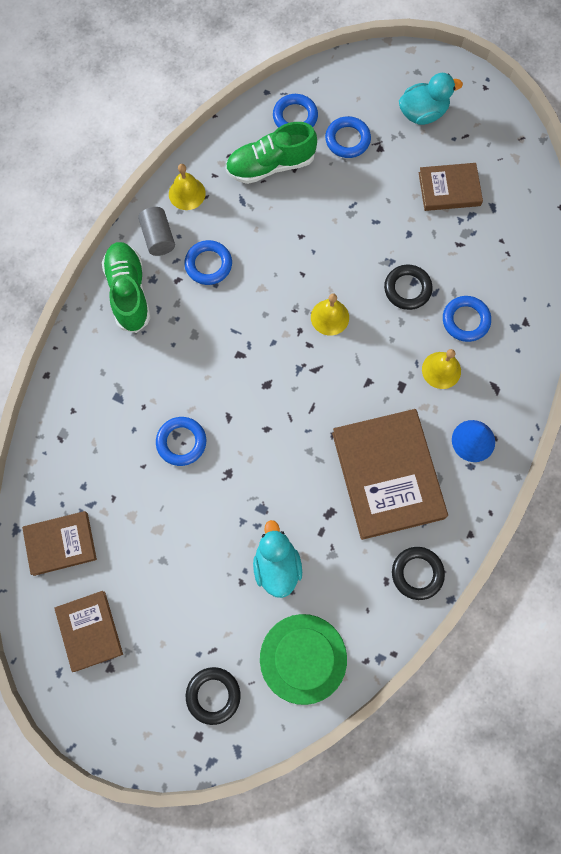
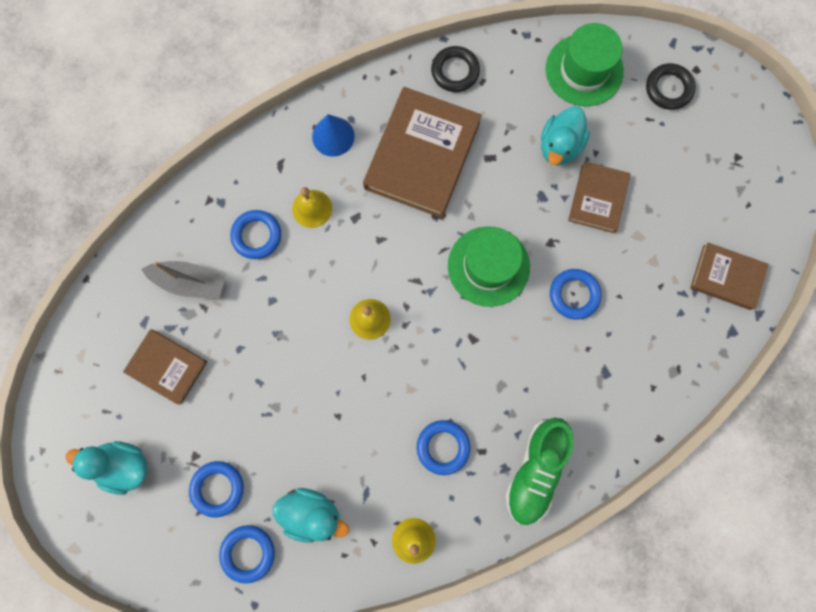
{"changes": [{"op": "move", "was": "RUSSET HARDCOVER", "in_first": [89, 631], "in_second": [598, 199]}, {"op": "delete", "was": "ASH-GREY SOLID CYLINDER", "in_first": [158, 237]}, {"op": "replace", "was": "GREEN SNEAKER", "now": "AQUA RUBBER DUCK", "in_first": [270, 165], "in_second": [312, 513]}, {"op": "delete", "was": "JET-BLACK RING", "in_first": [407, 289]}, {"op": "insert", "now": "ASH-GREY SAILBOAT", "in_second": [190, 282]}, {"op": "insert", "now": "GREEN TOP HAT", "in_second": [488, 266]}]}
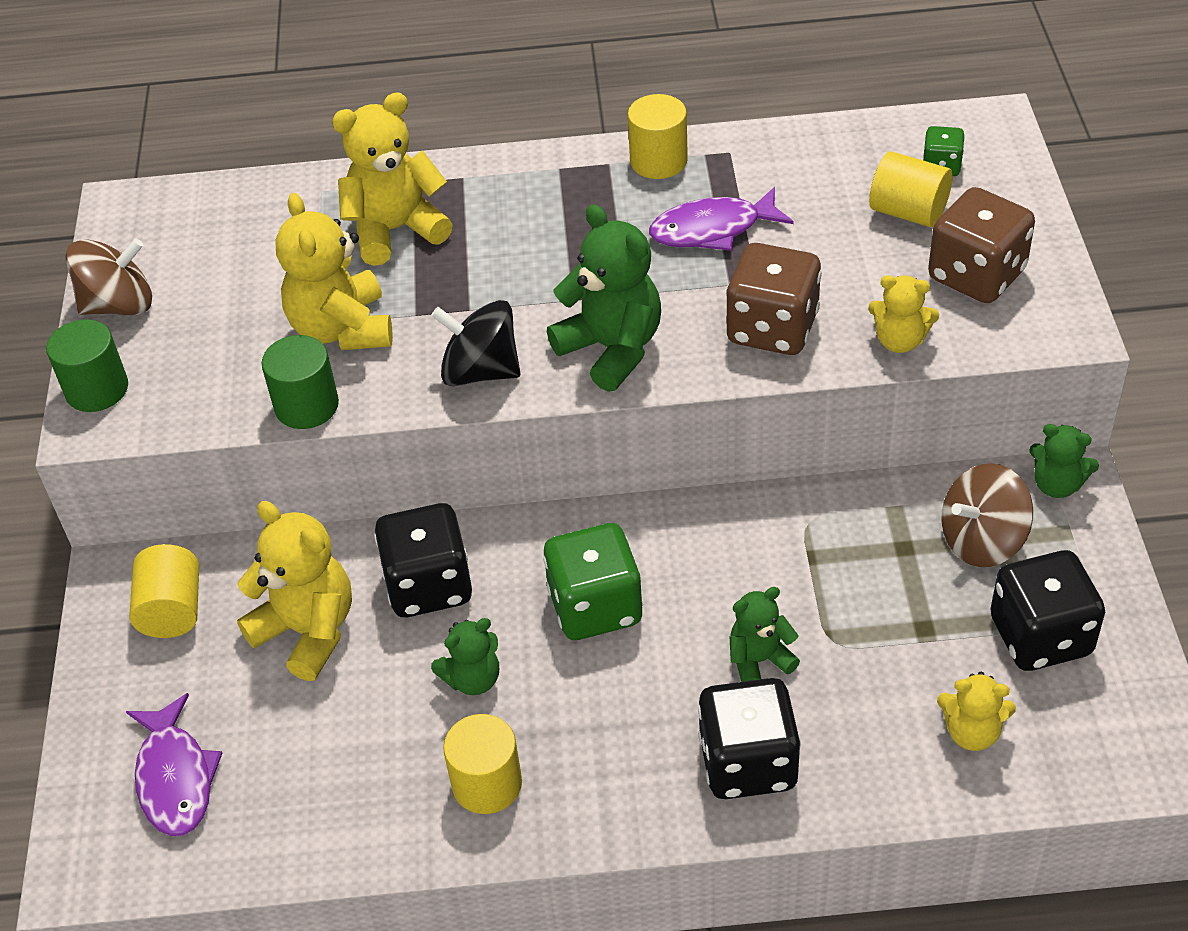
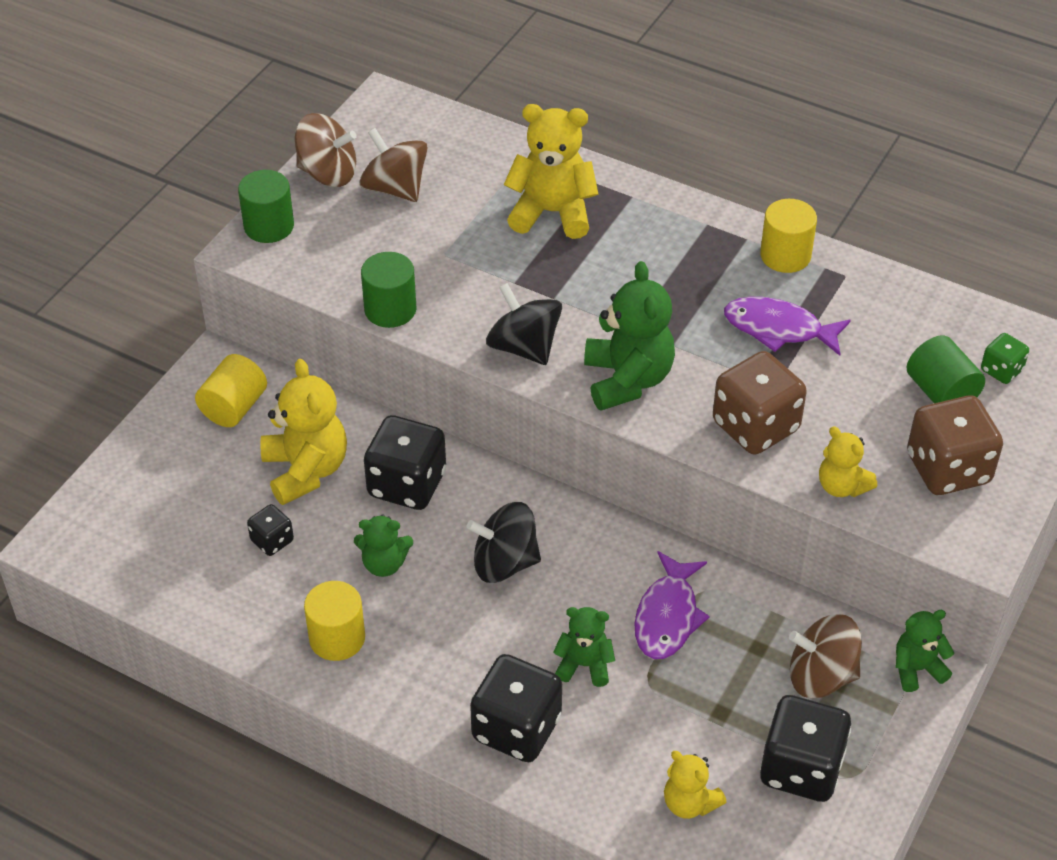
{"changes": [{"op": "move", "was": "PURPLE TOY FISH", "in_first": [175, 777], "in_second": [667, 616]}, {"op": "delete", "was": "YELLOW TEDDY", "in_first": [342, 329]}, {"op": "replace", "was": "GREEN DICE", "now": "JET-BLACK SPINNING TOP", "in_first": [595, 607], "in_second": [504, 563]}, {"op": "recolor", "was": "YELLOW SOLID CYLINDER", "now": "GREEN SOLID CYLINDER", "in_first": [908, 212], "in_second": [941, 392]}, {"op": "rotate", "was": "GREEN TEDDY", "in_first": [1057, 485], "in_second": [917, 669], "clockwise": 105}, {"op": "insert", "now": "JET-BLACK DICE", "in_second": [272, 541]}, {"op": "insert", "now": "RUSSET SPINNING TOP", "in_second": [395, 188]}]}
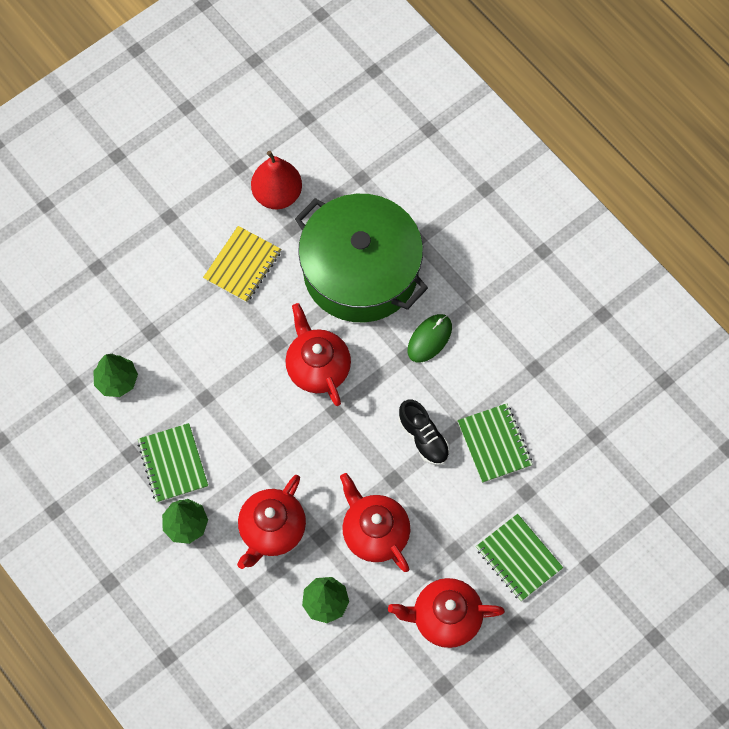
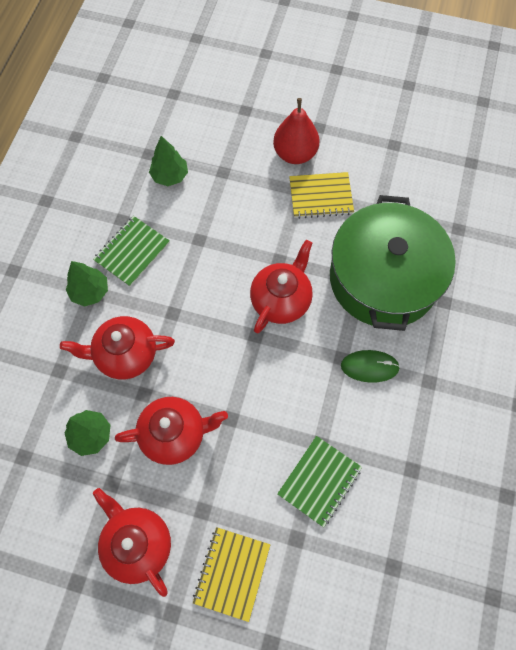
{"changes": [{"op": "move", "was": "CRIMSON PEAR FRUIT", "in_first": [277, 194], "in_second": [295, 154]}, {"op": "rotate", "was": "CRIMSON CHINA TEAPOT", "in_first": [374, 532], "in_second": [175, 434], "clockwise": 60}, {"op": "delete", "was": "JET-BLACK SNEAKER", "in_first": [423, 438]}, {"op": "recolor", "was": "GREEN NOTEPAD", "now": "YELLOW NOTEPAD", "in_first": [518, 558], "in_second": [232, 573]}]}
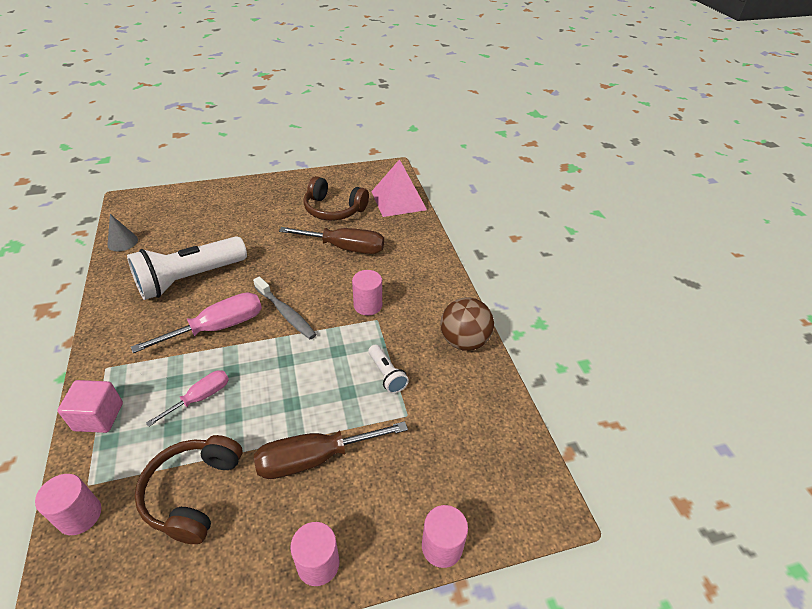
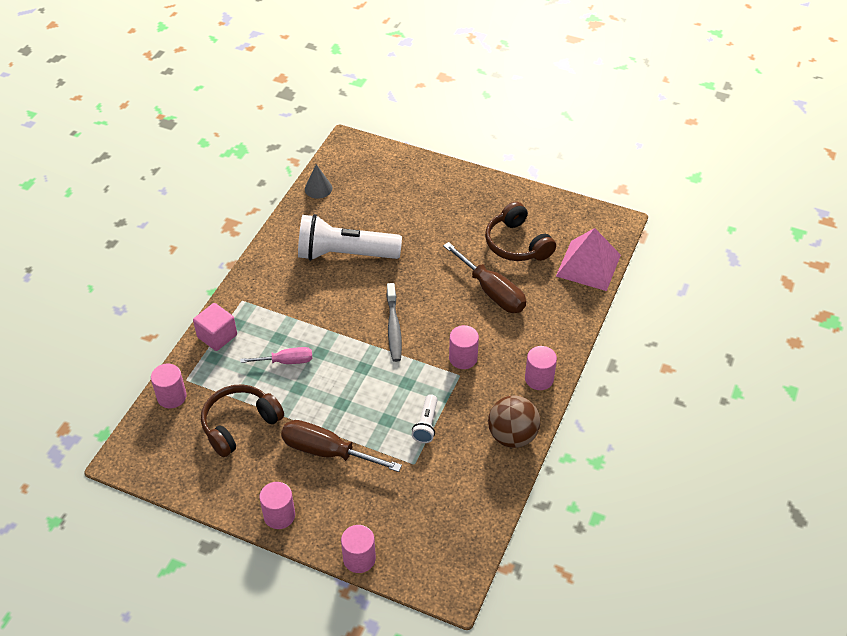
{"changes": [{"op": "delete", "was": "ROSE-PINK SCREWDRIVER", "in_first": [218, 327]}, {"op": "insert", "now": "ROSE-PINK SOLID CYLINDER", "in_second": [539, 379]}]}
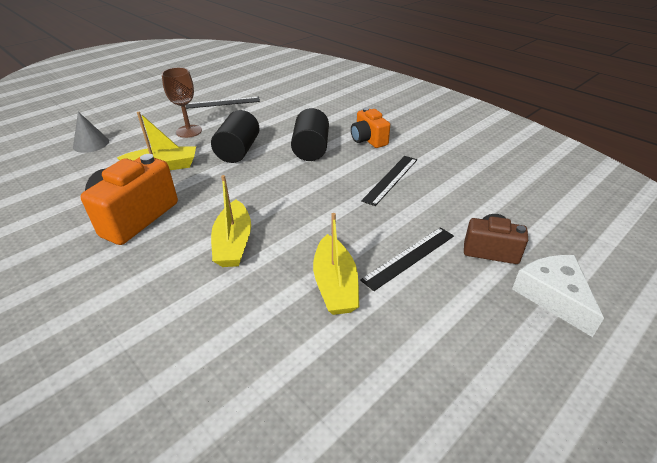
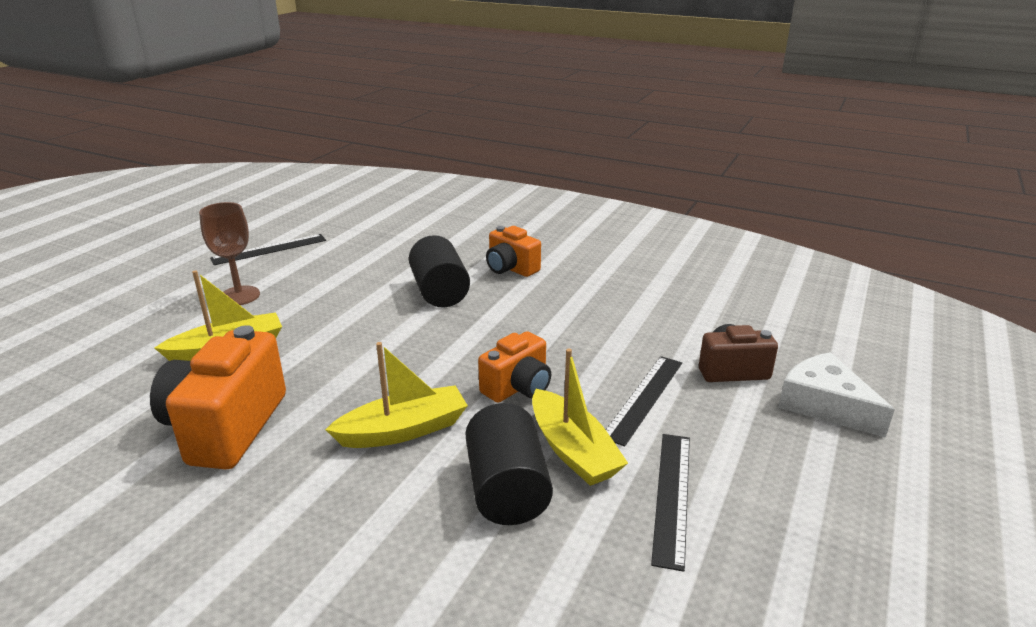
{"changes": [{"op": "delete", "was": "ASH-GREY CONE SHAPE", "in_first": [91, 144]}, {"op": "move", "was": "JET-BLACK SOLID CYLINDER", "in_first": [238, 151], "in_second": [507, 489]}, {"op": "rotate", "was": "YELLOW SAILBOAT", "in_first": [233, 243], "in_second": [403, 430], "clockwise": -90}, {"op": "move", "was": "JET-BLACK MEASURING STICK", "in_first": [390, 179], "in_second": [672, 496]}, {"op": "insert", "now": "ORANGE CAMERA", "in_second": [518, 387]}]}
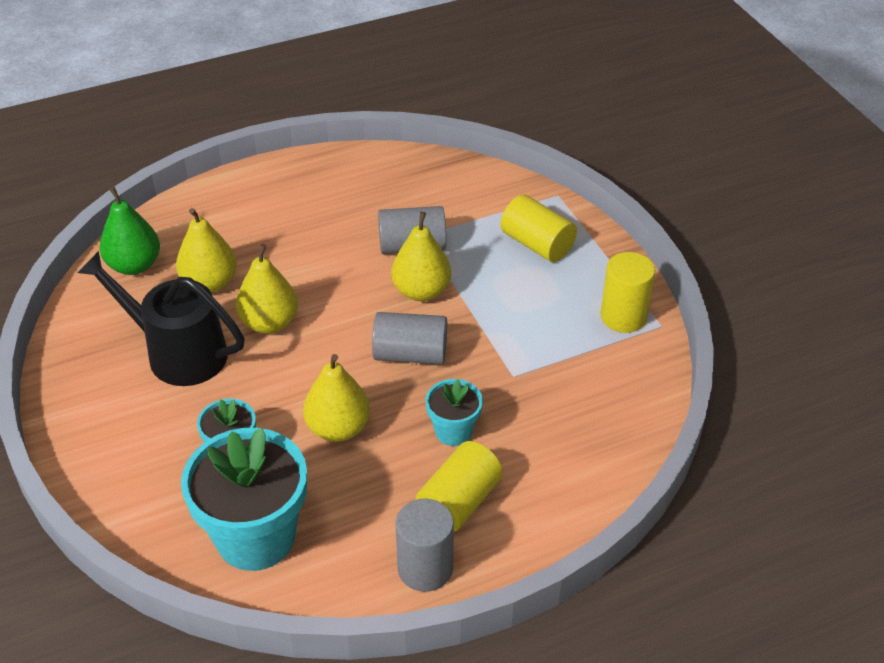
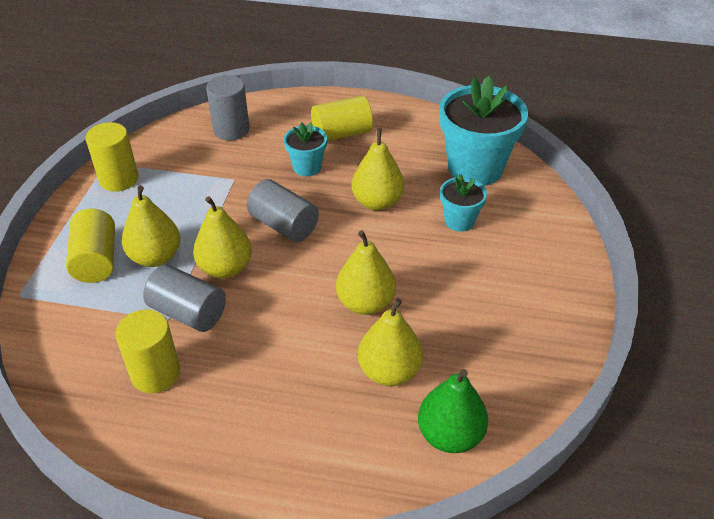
{"changes": [{"op": "delete", "was": "JET-BLACK SPRINKLING CAN", "in_first": [177, 353]}, {"op": "move", "was": "ASH-GREY SOLID CYLINDER", "in_first": [425, 568], "in_second": [231, 130]}, {"op": "insert", "now": "YELLOW SOLID CYLINDER", "in_second": [155, 373]}, {"op": "insert", "now": "YELLOW PEAR FRUIT", "in_second": [155, 257]}]}
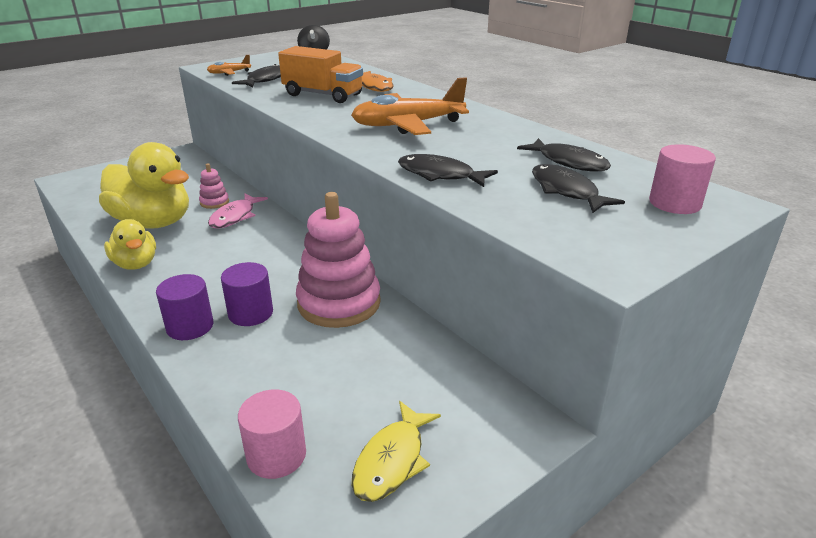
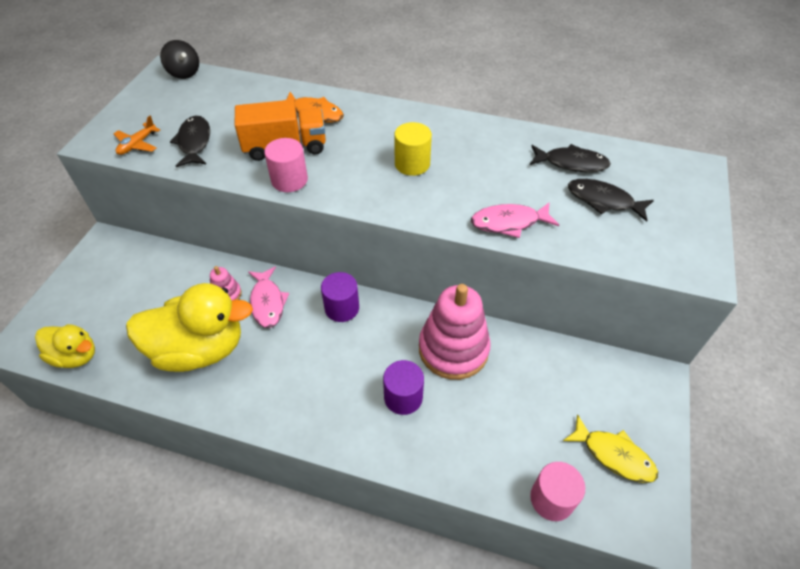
{"changes": [{"op": "move", "was": "YELLOW RUBBER DUCK", "in_first": [136, 264], "in_second": [75, 356]}, {"op": "move", "was": "PURPLE SOLID CYLINDER", "in_first": [190, 326], "in_second": [342, 308]}, {"op": "replace", "was": "ORANGE AEROPLANE", "now": "YELLOW SOLID CYLINDER", "in_first": [408, 125], "in_second": [412, 164]}, {"op": "rotate", "was": "YELLOW TOY FISH", "in_first": [392, 460], "in_second": [614, 455], "clockwise": -45}, {"op": "recolor", "was": "JET-BLACK TOY FISH", "now": "ROSE-PINK TOY FISH", "in_first": [440, 175], "in_second": [509, 223]}, {"op": "move", "was": "ROSE-PINK SOLID CYLINDER", "in_first": [675, 203], "in_second": [289, 180]}]}
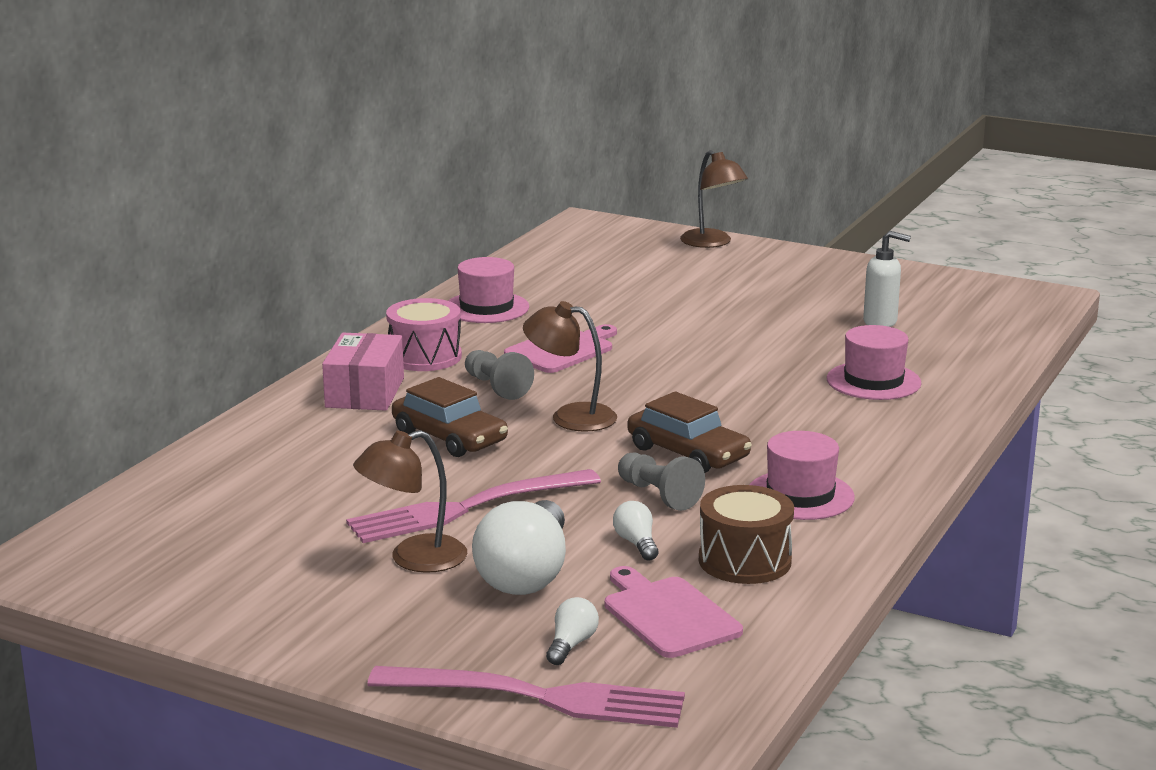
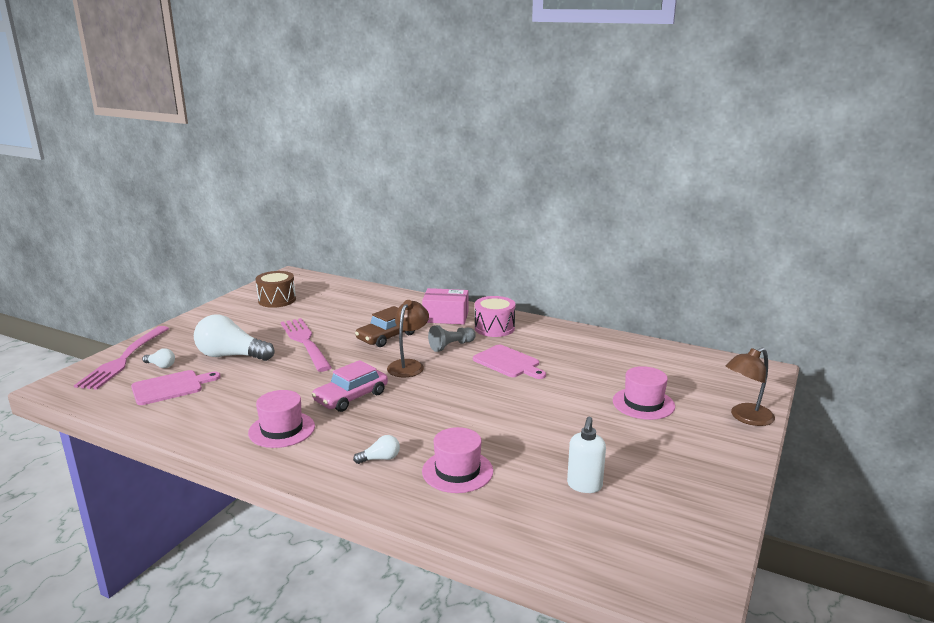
{"changes": [{"op": "delete", "was": "RUSSET READING LAMP", "in_first": [413, 559]}, {"op": "move", "was": "ROSE-PINK TOP HAT", "in_first": [486, 308], "in_second": [643, 403]}, {"op": "move", "was": "SNOW-WHITE LIGHT BULB", "in_first": [636, 543], "in_second": [380, 459]}, {"op": "delete", "was": "ASH-GREY CHESS PAWN", "in_first": [658, 495]}, {"op": "recolor", "was": "RUSSET CAR", "now": "ROSE-PINK CAR", "in_first": [688, 453], "in_second": [351, 397]}, {"op": "move", "was": "RUSSET TOY DRUM", "in_first": [744, 561], "in_second": [277, 300]}]}
